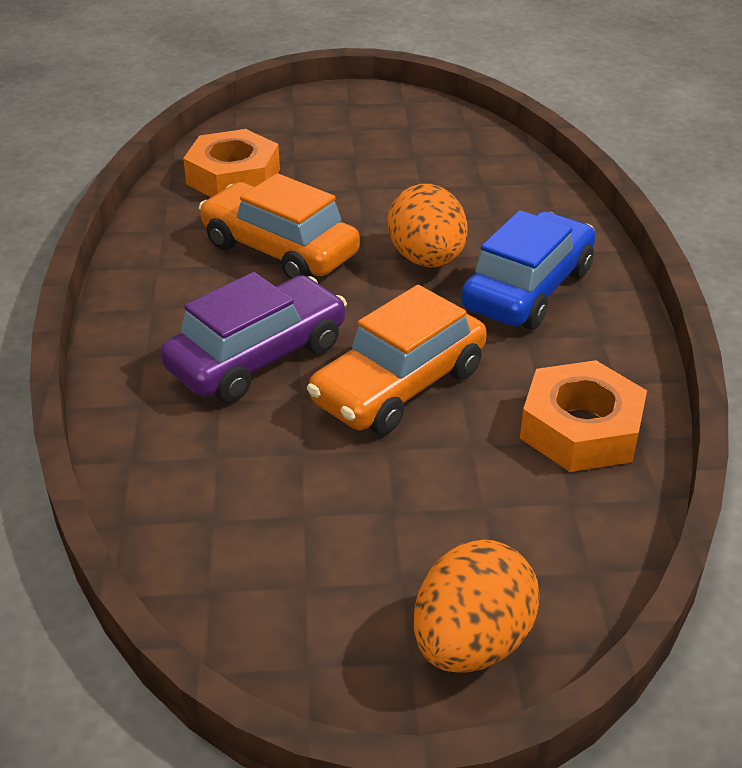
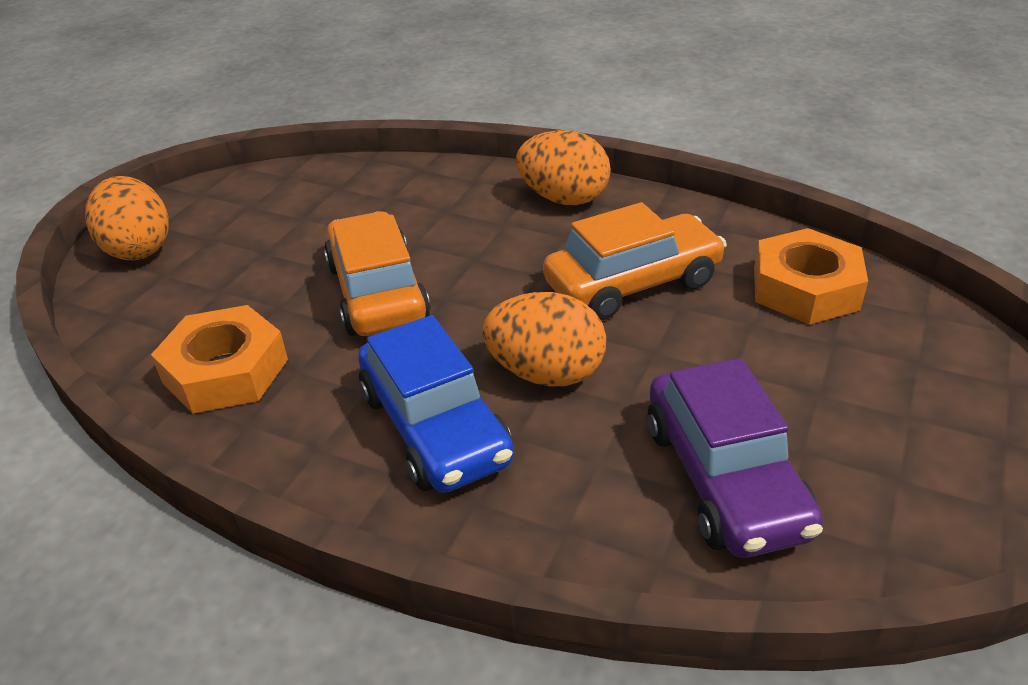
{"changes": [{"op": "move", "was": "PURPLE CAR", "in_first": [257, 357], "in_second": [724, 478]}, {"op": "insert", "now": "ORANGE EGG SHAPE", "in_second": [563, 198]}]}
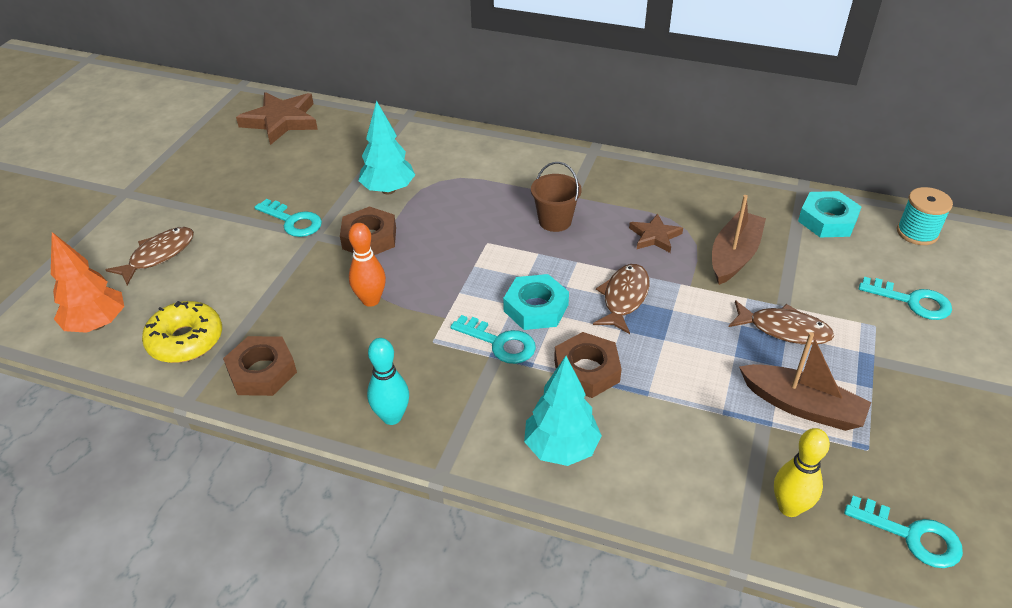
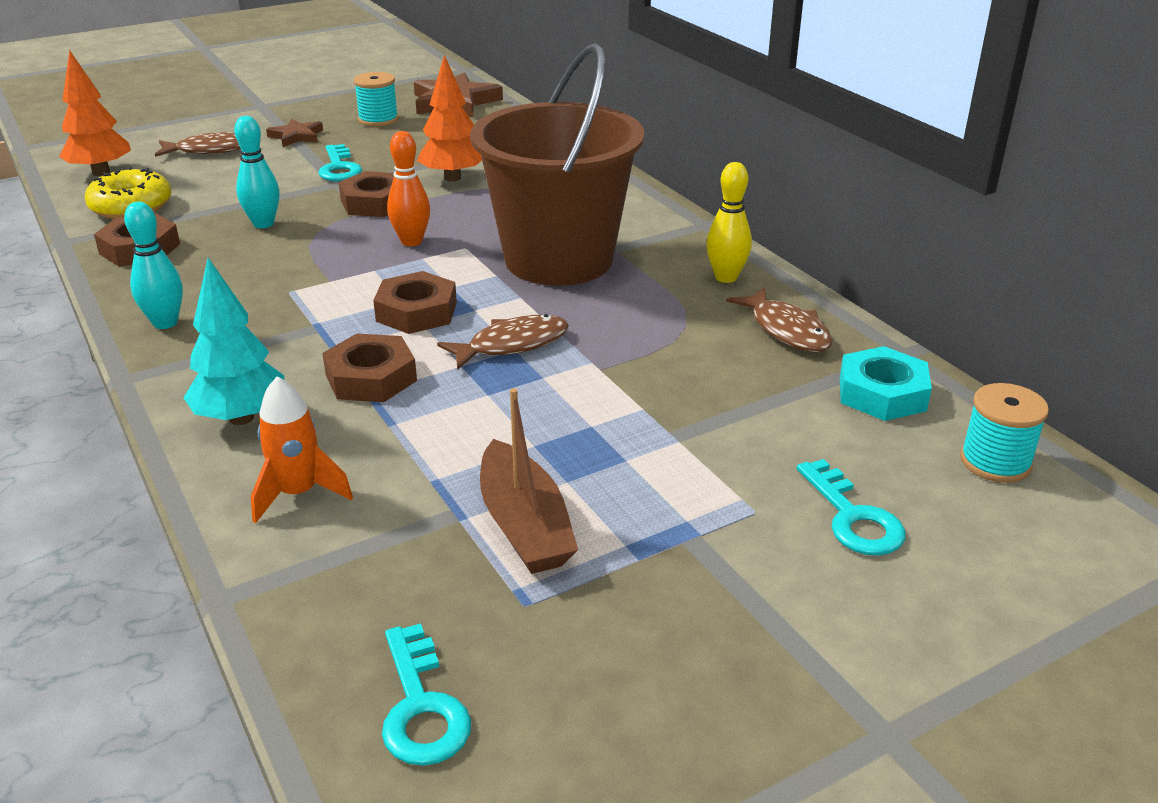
{"changes": [{"op": "move", "was": "ORANGE BOWLING PIN", "in_first": [371, 300], "in_second": [411, 241]}, {"op": "recolor", "was": "AQUA FIR TREE", "now": "ORANGE FIR TREE", "in_first": [388, 190], "in_second": [452, 178]}, {"op": "delete", "was": "AQUA KEY", "in_first": [500, 343]}, {"op": "recolor", "was": "AQUA HEXAGON NUT", "now": "RUSSET HEXAGON NUT", "in_first": [536, 308], "in_second": [416, 312]}, {"op": "resize", "was": "RUSSET BUCKET", "in_first": [555, 221], "in_second": [559, 260], "ratio": 2.48}, {"op": "move", "was": "RUSSET STAR", "in_first": [654, 236], "in_second": [296, 136]}, {"op": "delete", "was": "RUSSET SAILBOAT", "in_first": [734, 256]}, {"op": "move", "was": "RUSSET TOY FISH", "in_first": [784, 329], "in_second": [786, 330]}, {"op": "move", "was": "YELLOW BOWLING PIN", "in_first": [789, 507], "in_second": [726, 277]}, {"op": "insert", "now": "AQUA BOWLING PIN", "in_second": [263, 224]}, {"op": "insert", "now": "ORANGE ROCKET", "in_second": [298, 493]}, {"op": "insert", "now": "AQUA BOBBIN", "in_second": [378, 120]}]}
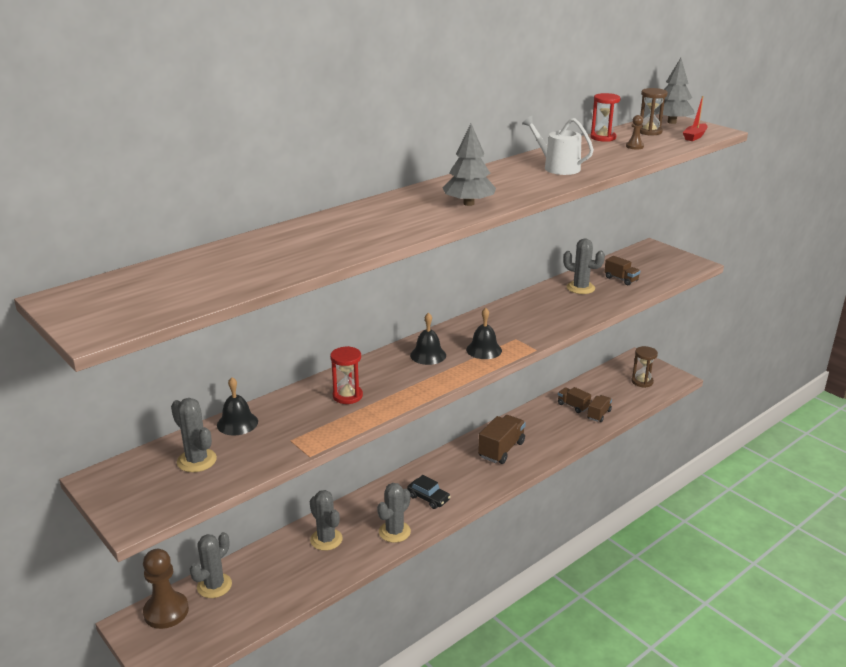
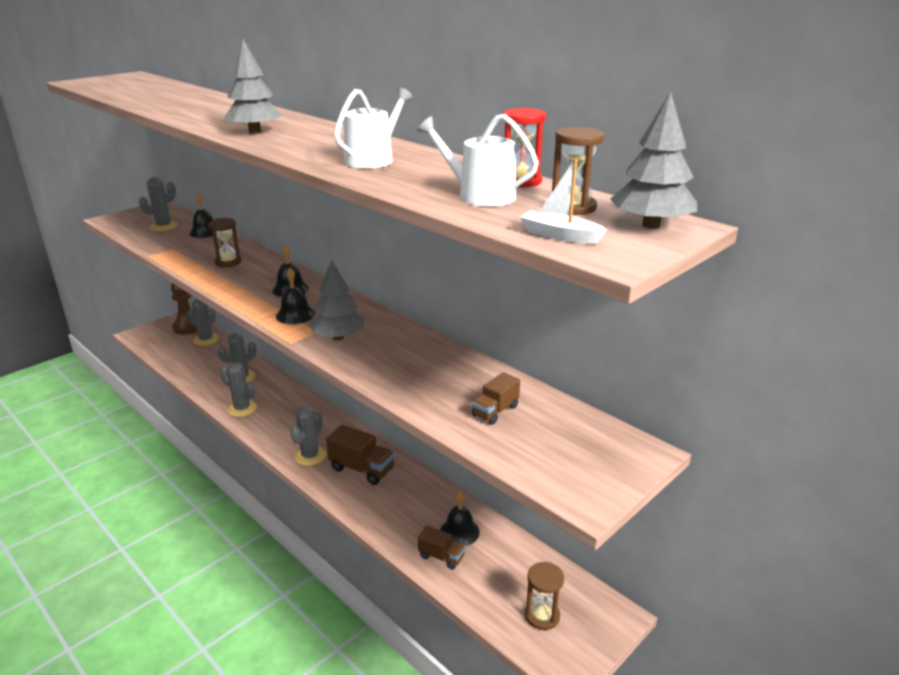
{"changes": [{"op": "recolor", "was": "CRIMSON SAND TIMER", "now": "RUSSET SAND TIMER", "in_first": [347, 396], "in_second": [228, 262]}, {"op": "delete", "was": "JET-BLACK CAR", "in_first": [428, 498]}, {"op": "replace", "was": "RUSSET TOY TRUCK", "now": "JET-BLACK SCHOOL BELL", "in_first": [573, 406], "in_second": [459, 531]}, {"op": "move", "was": "ASH-GREY CACTUS", "in_first": [580, 288], "in_second": [310, 456]}, {"op": "replace", "was": "RUSSET CHESS PAWN", "now": "SNOW-WHITE SPRINKLING CAN", "in_first": [634, 146], "in_second": [480, 195]}, {"op": "recolor", "was": "CRIMSON SAILBOAT", "now": "SNOW-WHITE SAILBOAT", "in_first": [694, 136], "in_second": [560, 236]}, {"op": "insert", "now": "ASH-GREY FIR TREE", "in_second": [338, 337]}]}
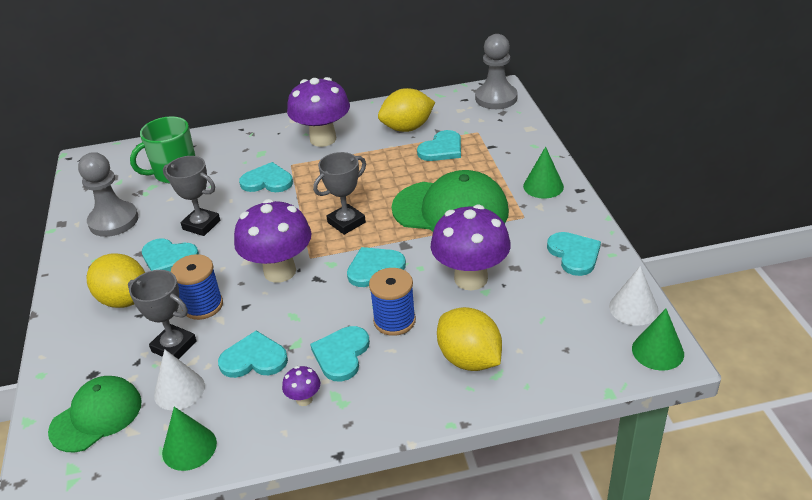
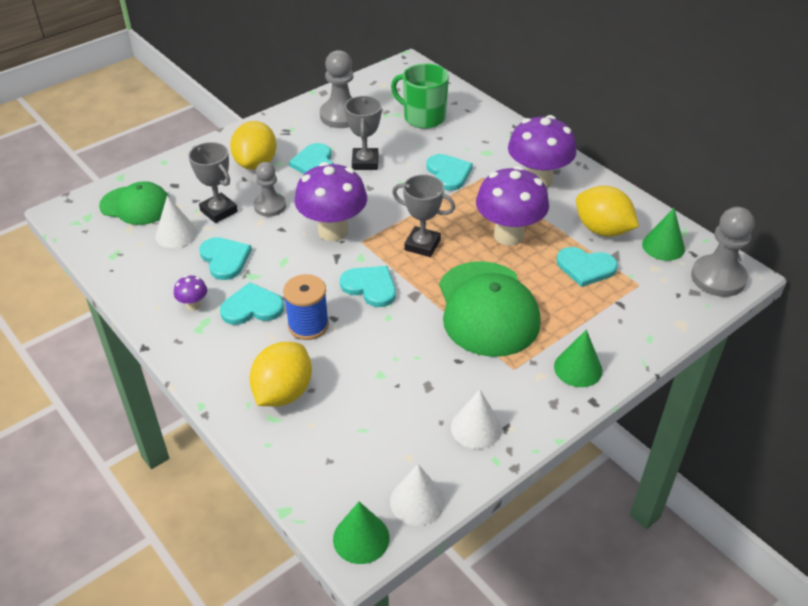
{"changes": [{"op": "rotate", "was": "ASH-GREY TROPHY", "in_first": [174, 346], "in_second": [219, 211], "clockwise": -45}, {"op": "move", "was": "GREEN CONE SHAPE", "in_first": [189, 447], "in_second": [663, 246]}, {"op": "replace", "was": "ROYAL BLUE BOBBIN", "now": "ASH-GREY CHESS PAWN", "in_first": [203, 305], "in_second": [270, 206]}, {"op": "move", "was": "PURPLE MUSHROOM", "in_first": [471, 279], "in_second": [508, 235]}, {"op": "replace", "was": "AQUA HEART", "now": "SNOW-WHITE CONE SHAPE", "in_first": [574, 254], "in_second": [476, 428]}]}
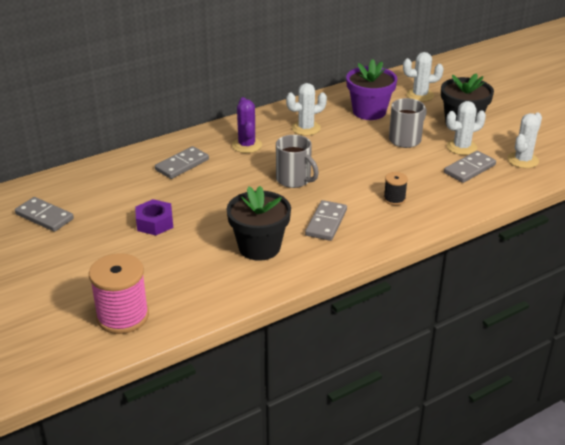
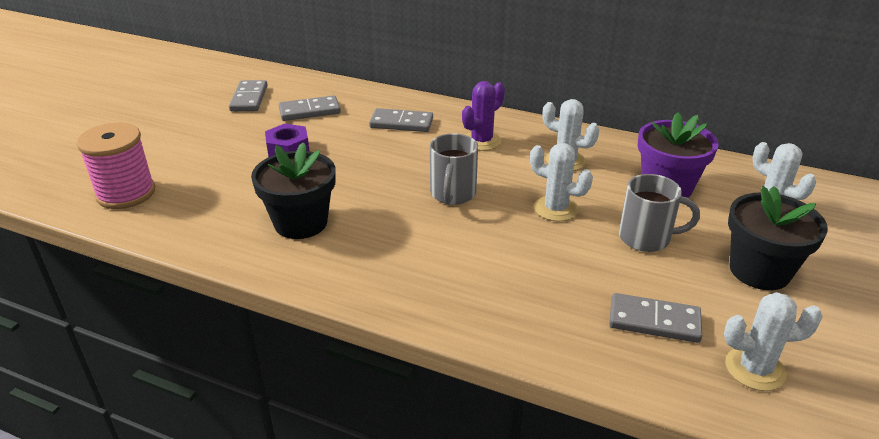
{"changes": [{"op": "move", "was": "ASH-GREY DOMINO", "in_first": [326, 223], "in_second": [309, 111]}, {"op": "delete", "was": "JET-BLACK BOBBIN", "in_first": [394, 199]}, {"op": "move", "was": "SNOW-WHITE CACTUS", "in_first": [461, 147], "in_second": [555, 209]}]}
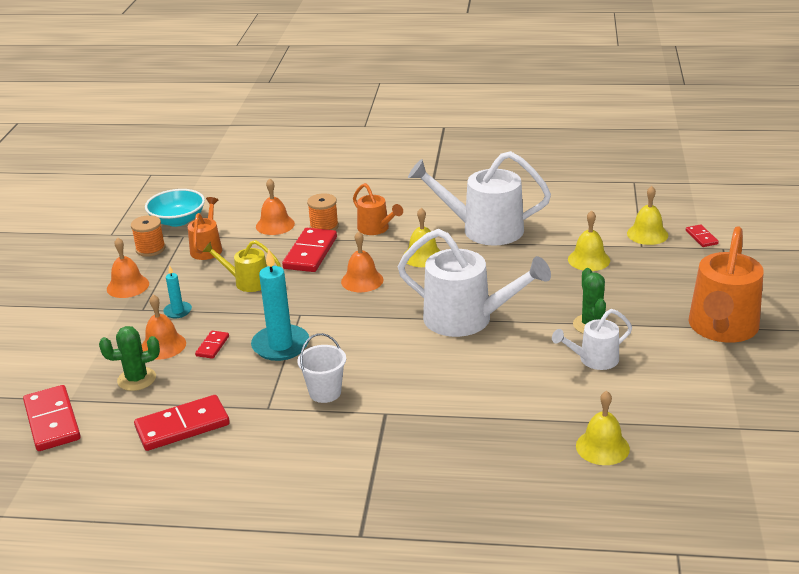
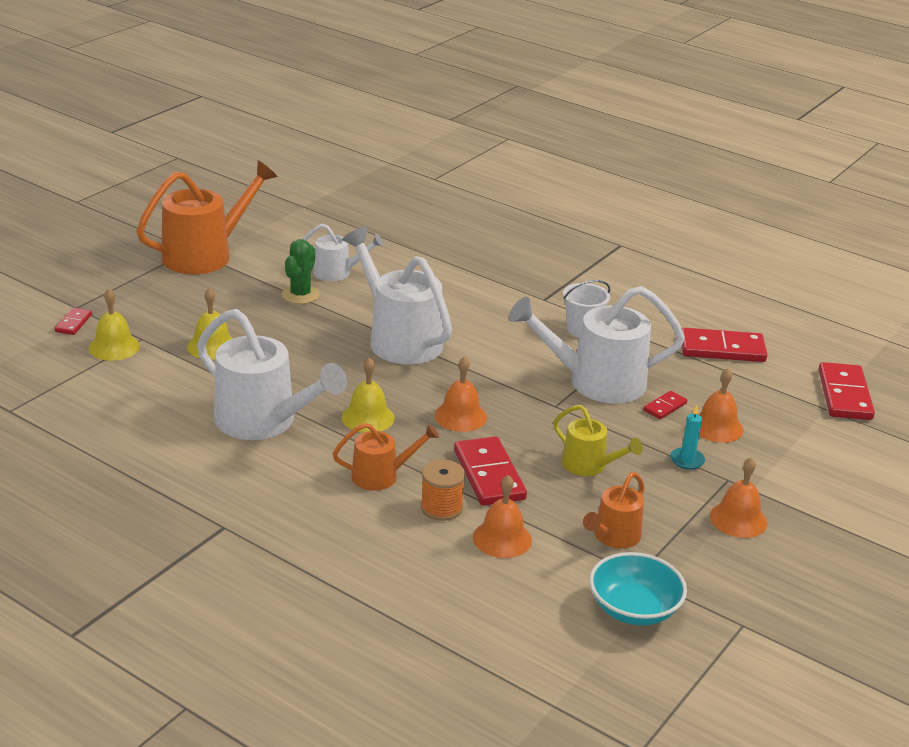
{"changes": [{"op": "delete", "was": "GREEN CACTUS", "in_first": [136, 379]}, {"op": "delete", "was": "ORANGE BOBBIN", "in_first": [150, 249]}, {"op": "replace", "was": "AQUA CANDLE", "now": "SNOW-WHITE SPRINKLING CAN", "in_first": [280, 345], "in_second": [595, 382]}, {"op": "rotate", "was": "CRIMSON DOMINO", "in_first": [310, 253], "in_second": [489, 475], "clockwise": -60}, {"op": "rotate", "was": "ORANGE SPRINKLING CAN", "in_first": [376, 229], "in_second": [382, 476], "clockwise": 90}, {"op": "delete", "was": "YELLOW SCHOOL BELL", "in_first": [602, 447]}]}
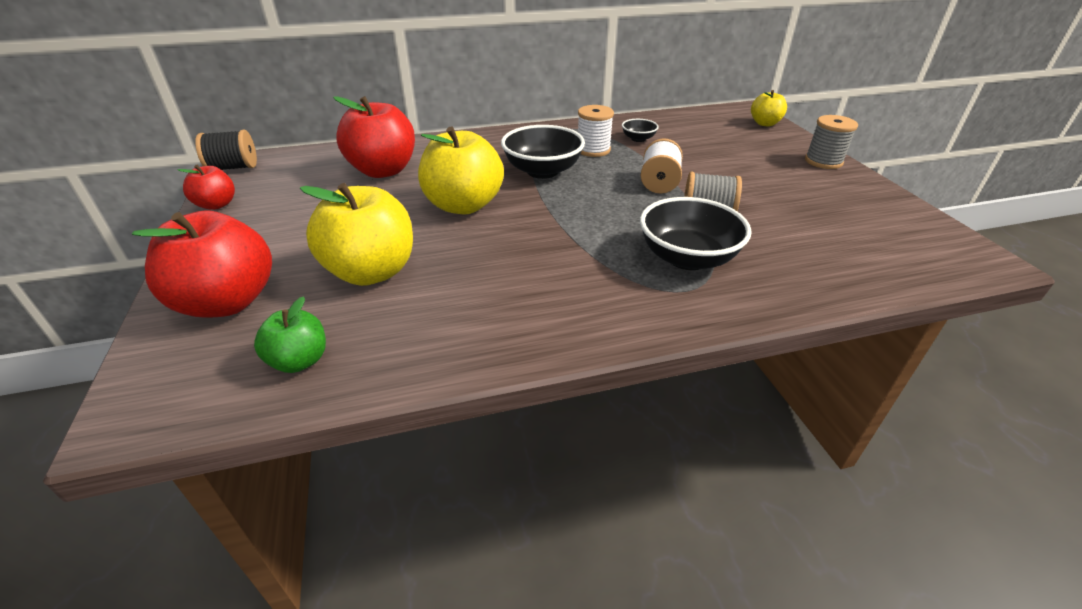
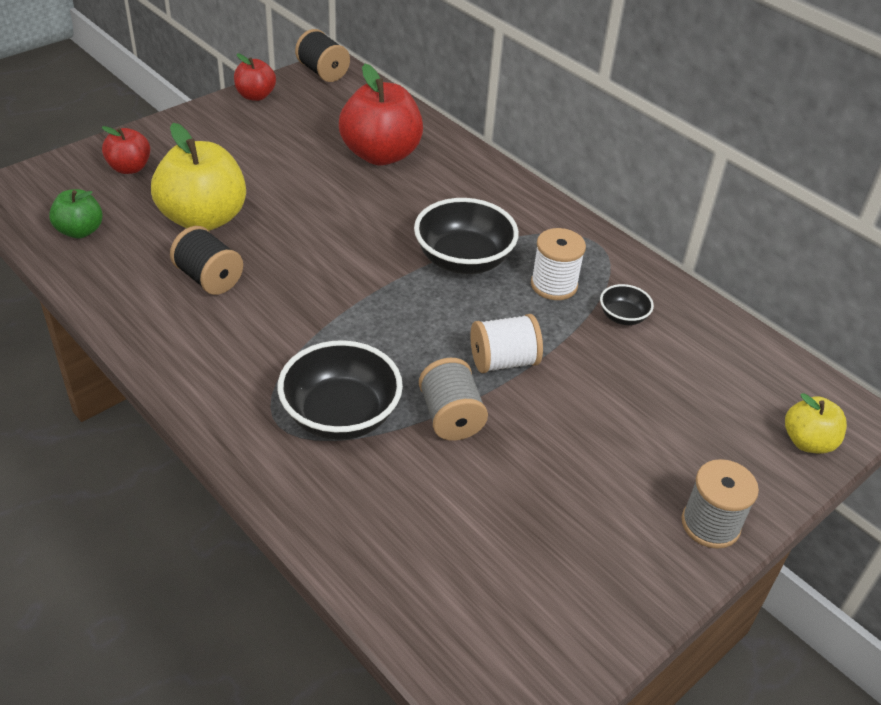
{"changes": [{"op": "resize", "was": "CRIMSON TOY APPLE", "in_first": [228, 302], "in_second": [129, 168], "ratio": 0.54}, {"op": "delete", "was": "YELLOW TOY APPLE", "in_first": [463, 205]}, {"op": "insert", "now": "JET-BLACK BOBBIN", "in_second": [209, 278]}]}
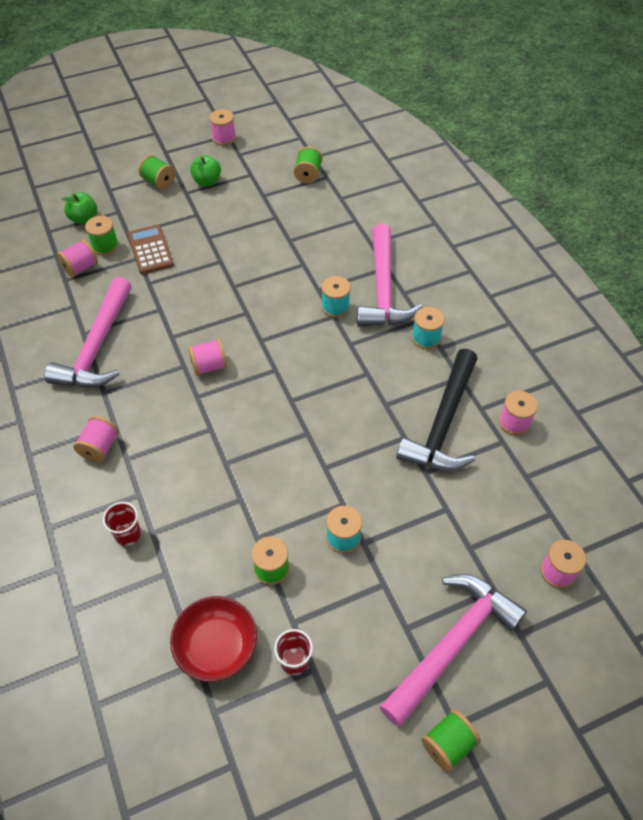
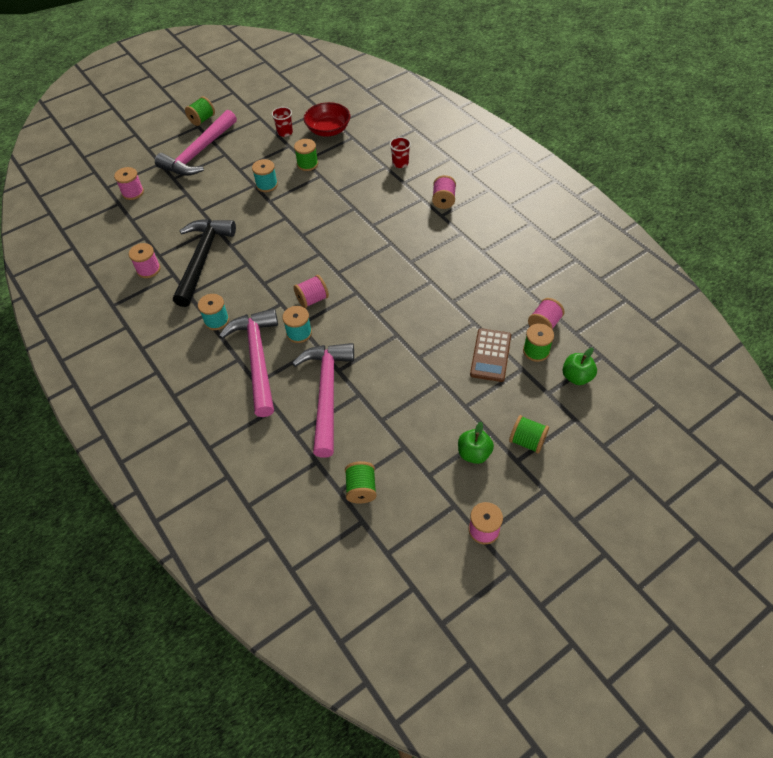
{"changes": [{"op": "move", "was": "ROSE-PINK HAMMER", "in_first": [97, 346], "in_second": [326, 394]}, {"op": "rotate", "was": "RUSSET ADDING MACHINE", "in_first": [150, 250], "in_second": [490, 355], "clockwise": 45}, {"op": "move", "was": "ROSE-PINK BOBBIN", "in_first": [209, 366], "in_second": [312, 299]}]}
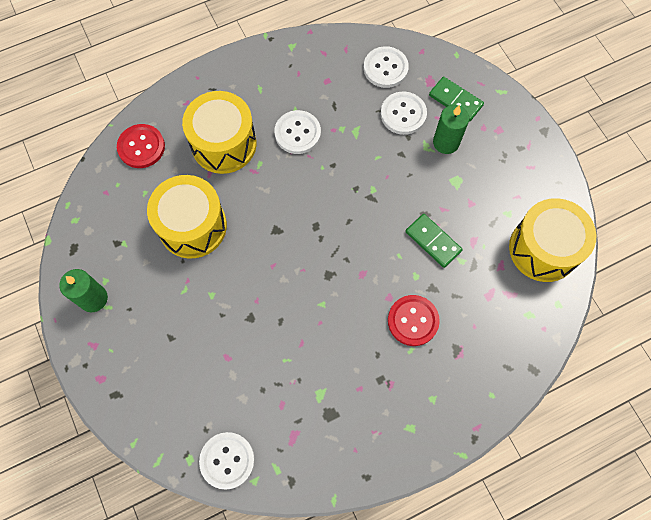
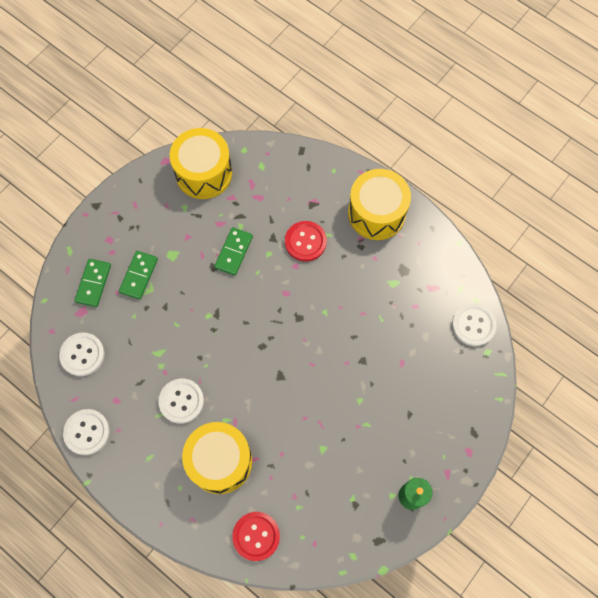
{"changes": [{"op": "move", "was": "YELLOW TOY DRUM", "in_first": [192, 226], "in_second": [376, 213]}, {"op": "move", "was": "SNOW-WHITE BUTTON", "in_first": [403, 114], "in_second": [87, 432]}, {"op": "replace", "was": "GREEN CANDLE", "now": "GREEN DOMINO", "in_first": [446, 142], "in_second": [139, 276]}]}
